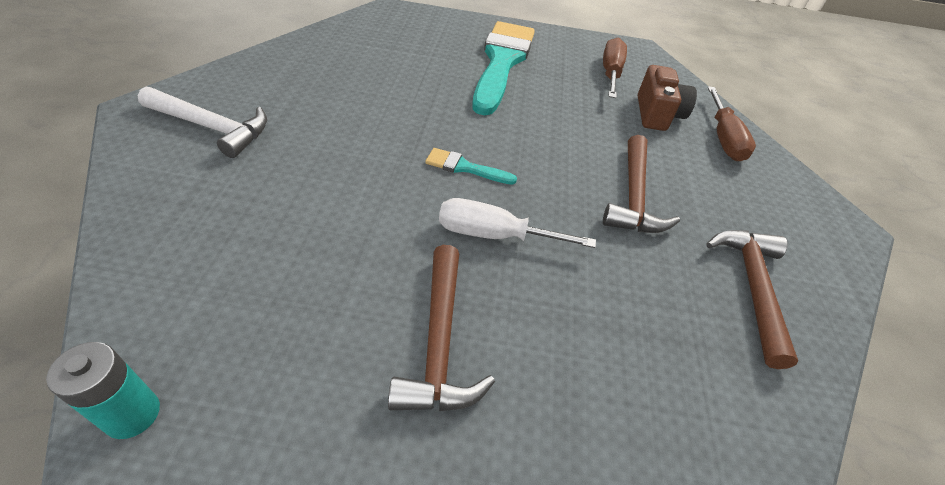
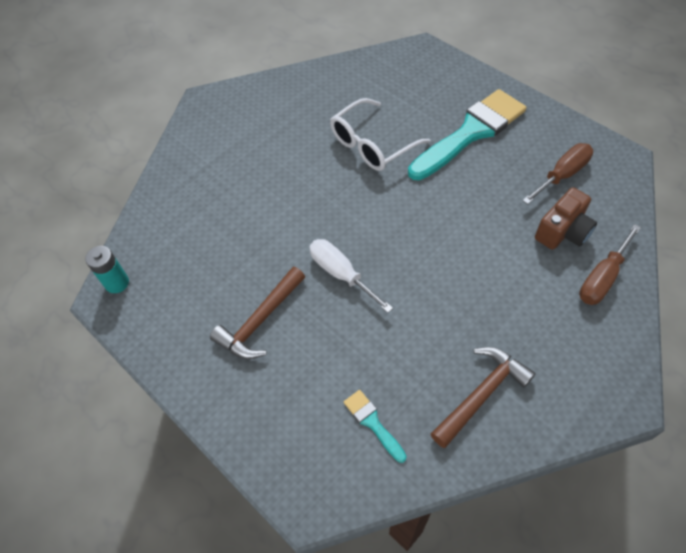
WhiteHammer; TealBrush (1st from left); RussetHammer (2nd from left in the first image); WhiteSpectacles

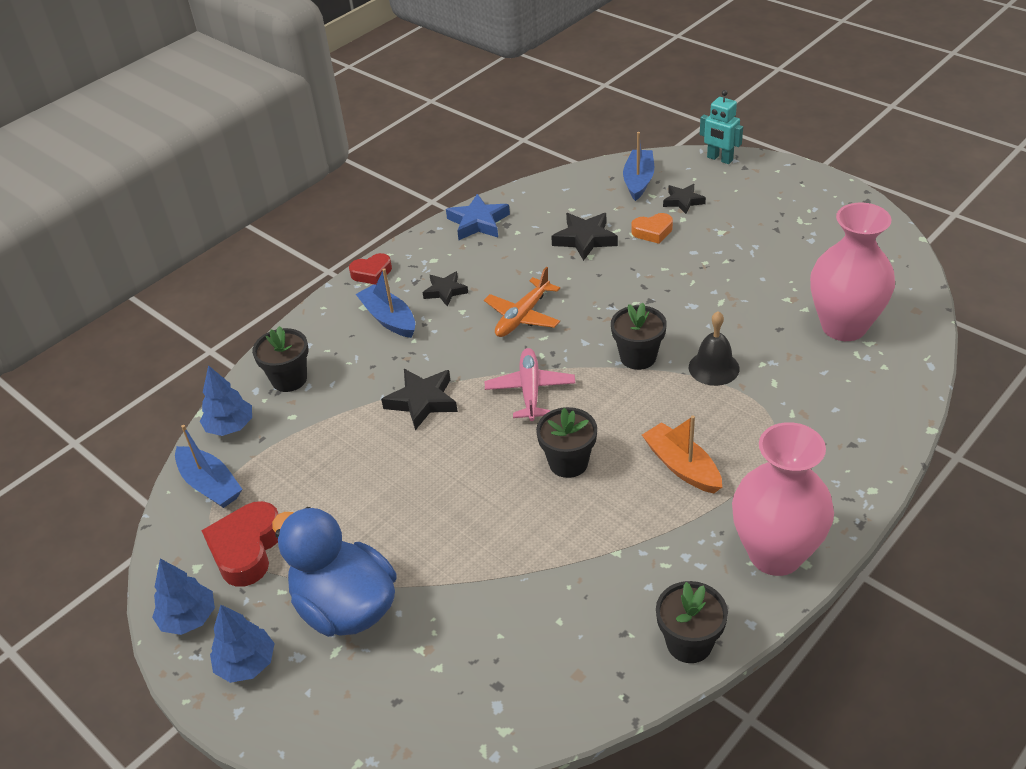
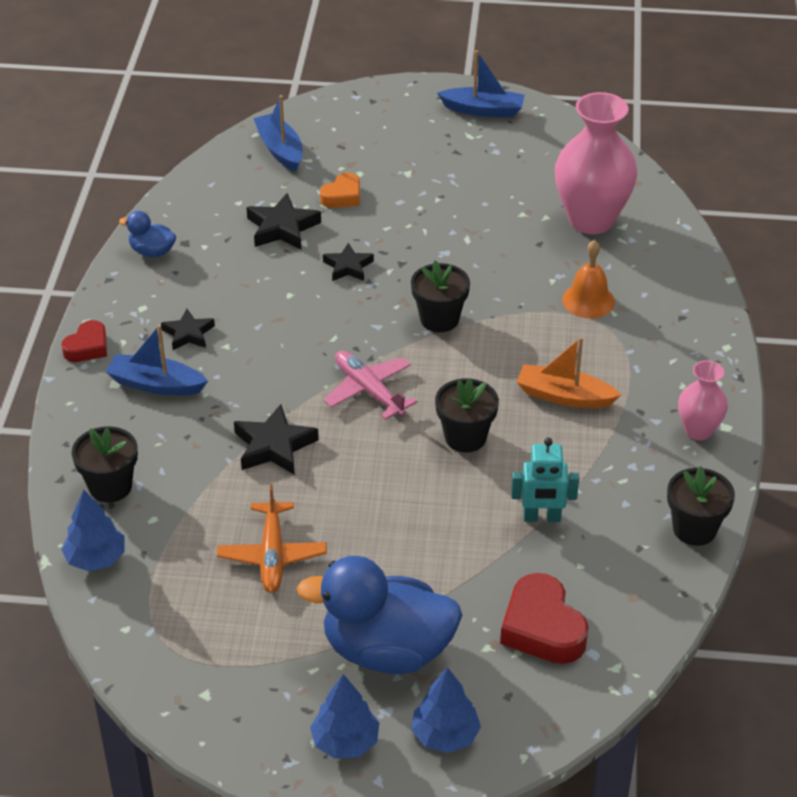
CobaltFirTree (3rd from left); CobaltToyBoat (3rd from left); CrimsonLoveHeart (2nd from left); CobaltDuck (1st from left); BrightOrangeAeroplane; BlackStarShape (4th from left); BlackHandBell; TealToyRobot; RosePinkFlowerVase (2nd from left); BrightOrangeHandBell

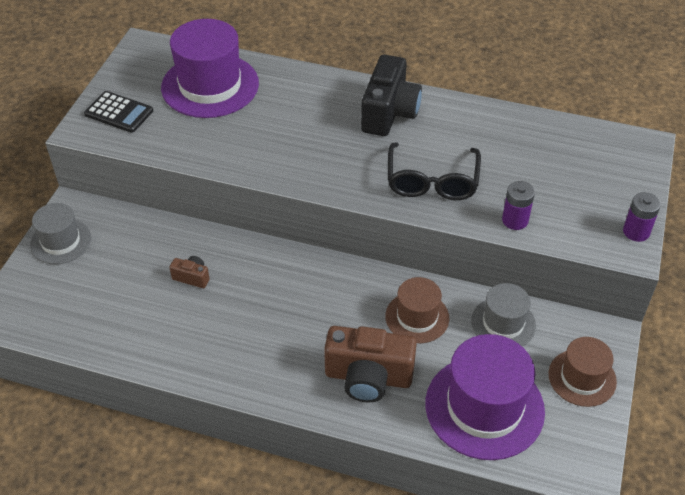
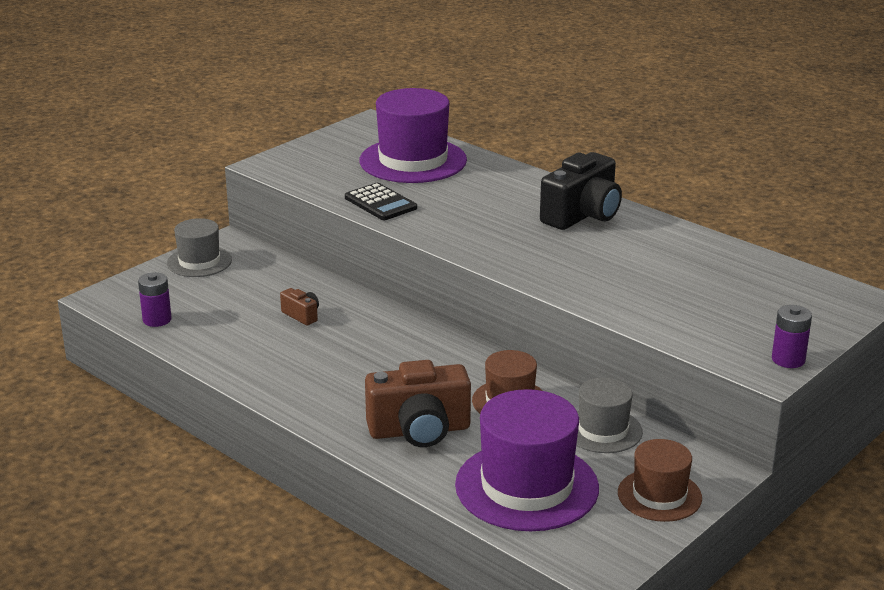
BlackCalculator; RussetCamera (2nd from left); BlackSpectacles; VioletBattery (1st from left)

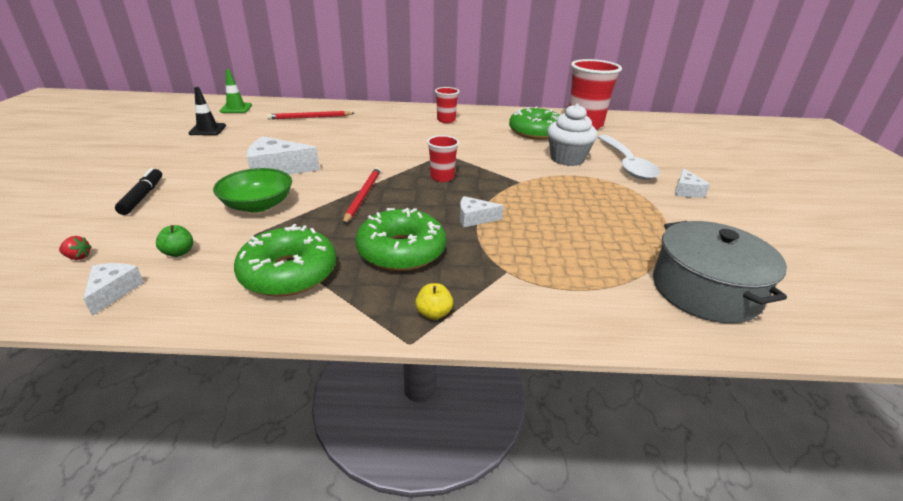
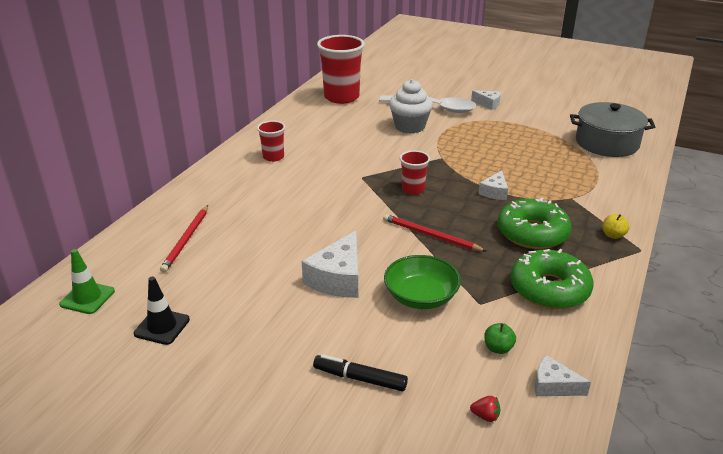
CrimsonStrawberry; LeafGreenDoughnut (3rd from left in the first image)

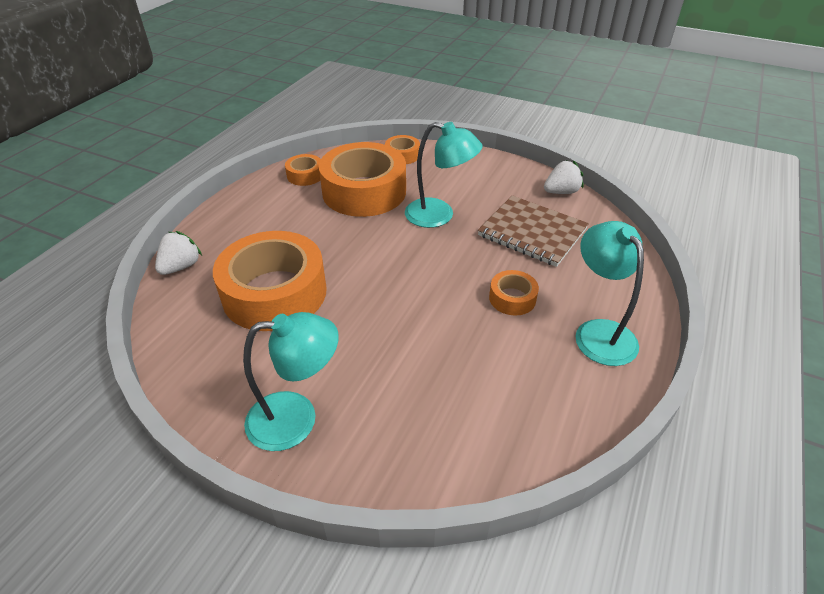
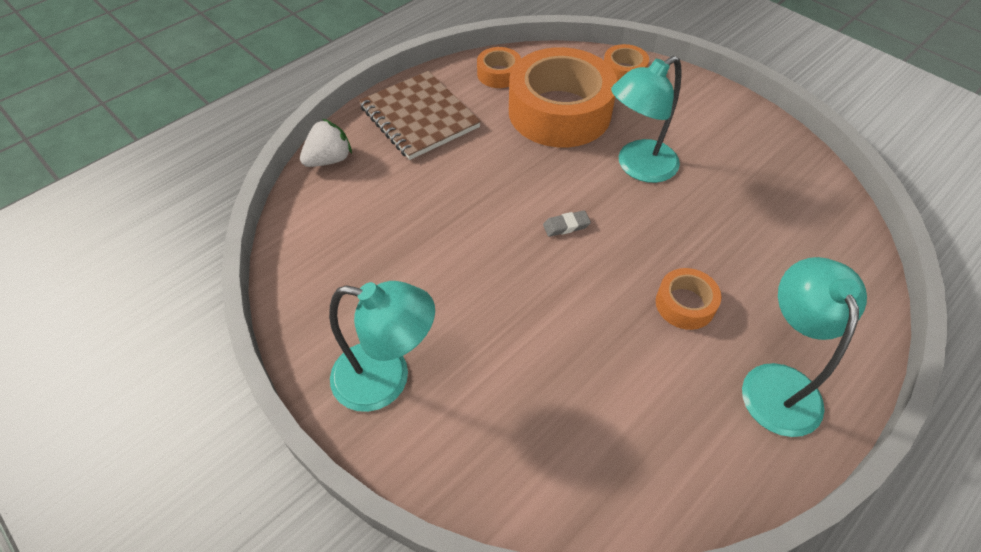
BrightOrangeRollOfTape (1st from left in the first image); TealReadingLamp (2nd from left); RussetNotebook; WhiteStrawberry (2nd from left in the first image); GrayEraser

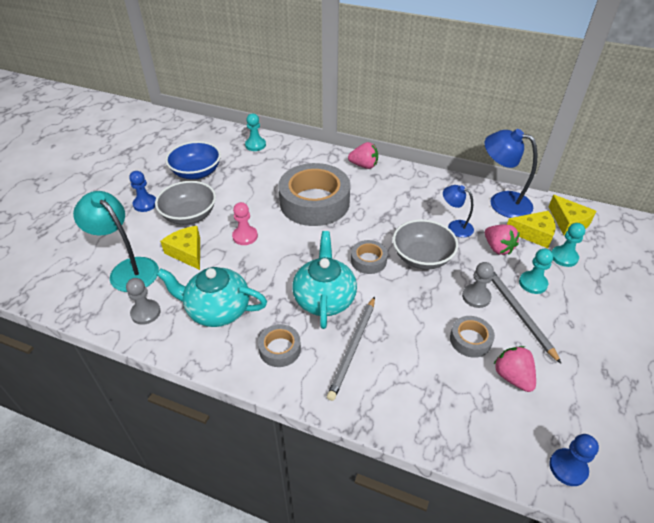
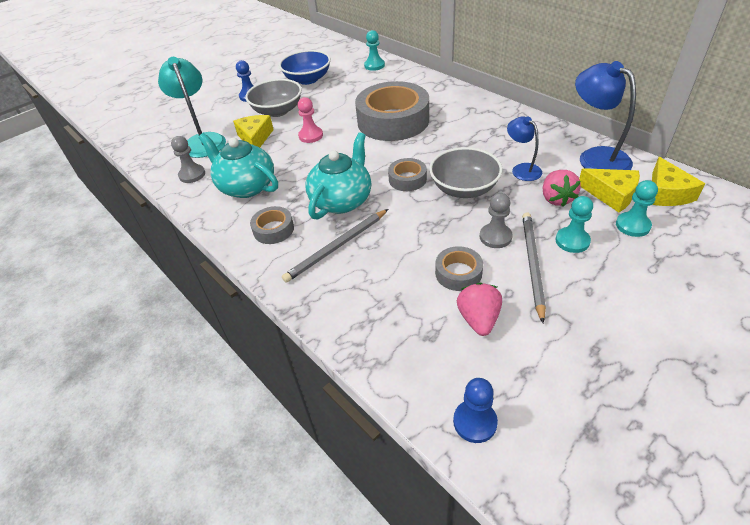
RosePinkStrawberry (1st from left in the first image)

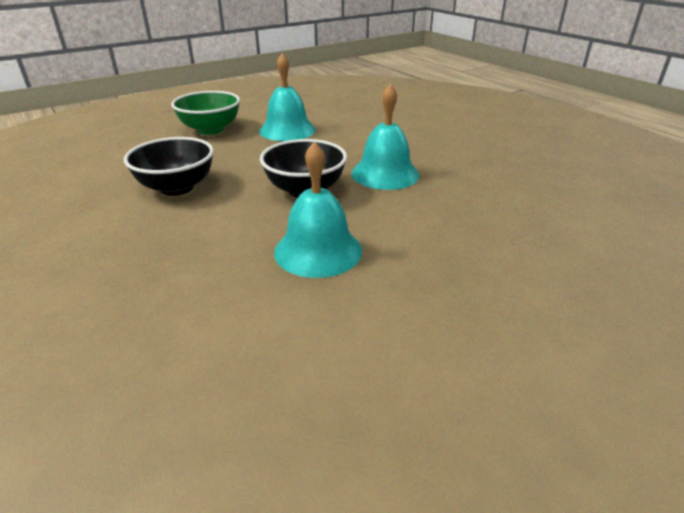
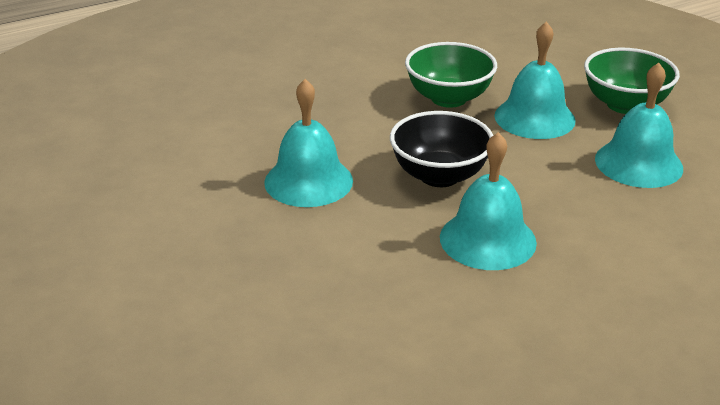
LeafGreenDeepDish (1st from left); TealHandBell (3rd from left)

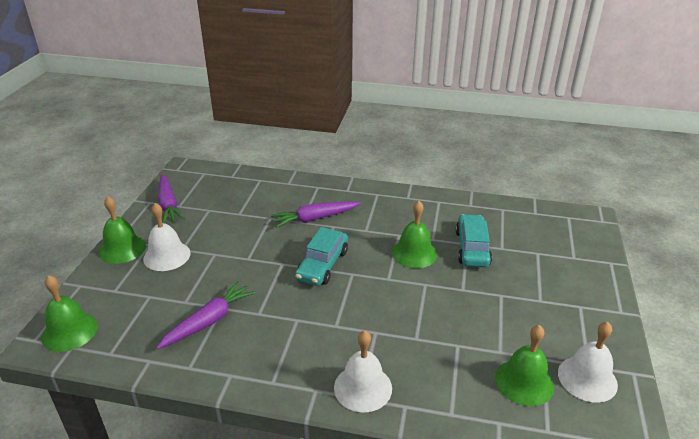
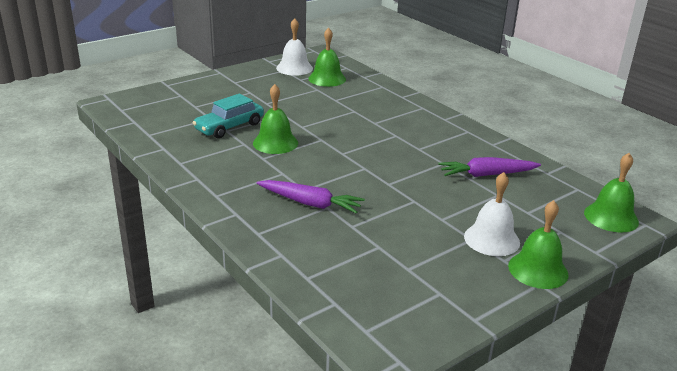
VioletToyCarrot (1st from left in the first image); TealAutomobile (1st from left in the first image); WhiteHandBell (2nd from left in the first image)

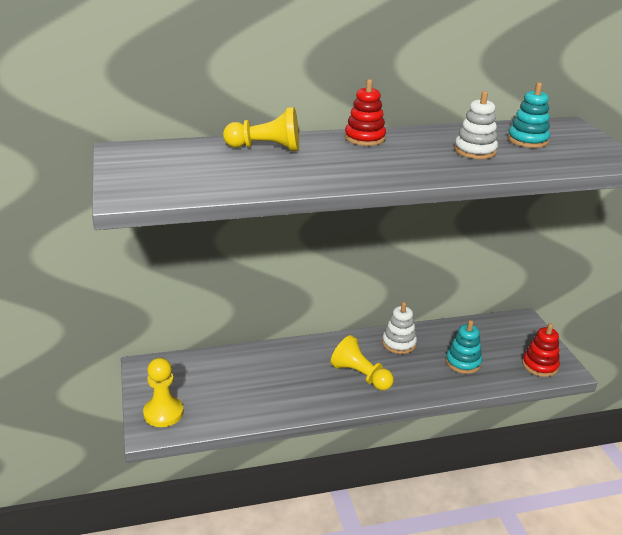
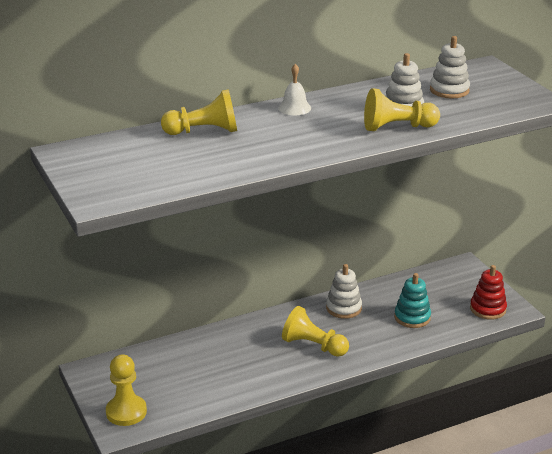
WhiteHandBell; WhiteStackingToy (3rd from left); BrightYellowChessPawn (4th from left)

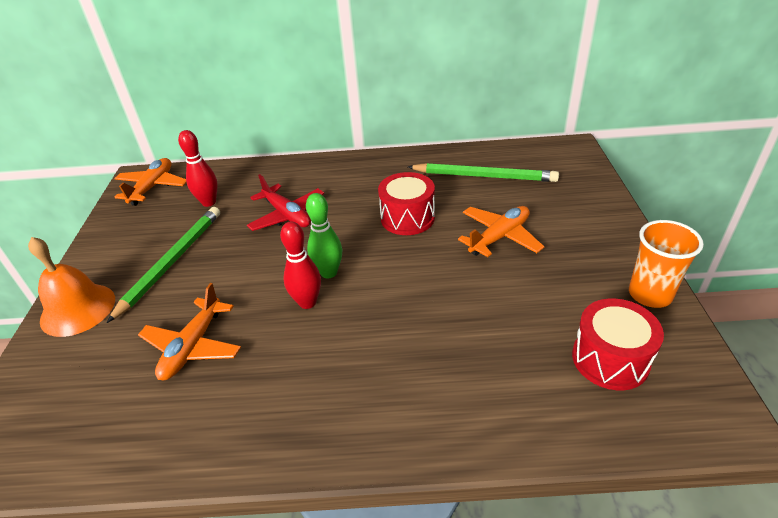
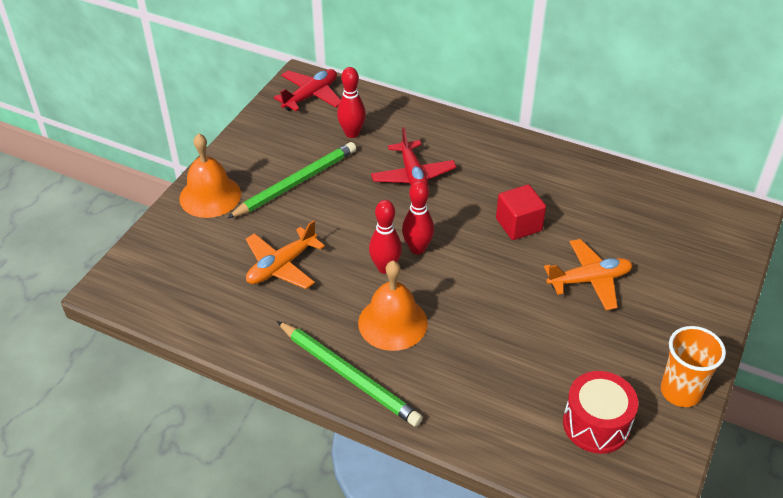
CrimsonAeroplane (1st from left); CrimsonSkittle (3rd from left); CrimsonSolidCube; LeafGreenWoodenPencil (2nd from left); BrightOrangeHandBell (2nd from left)

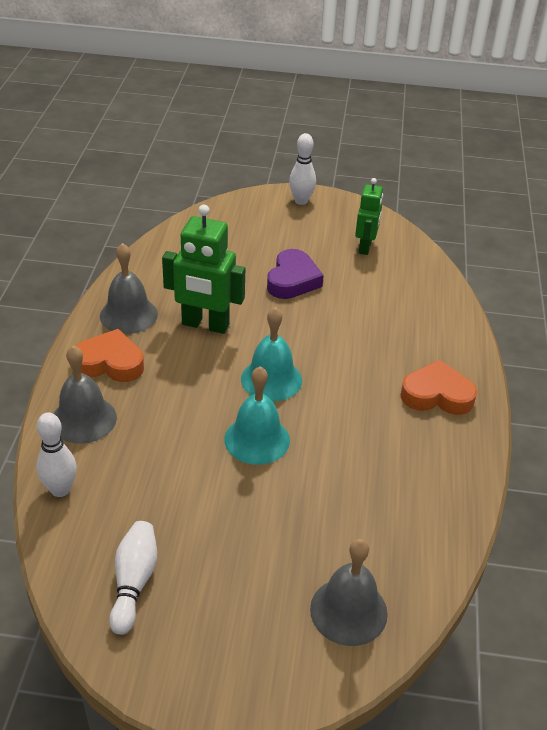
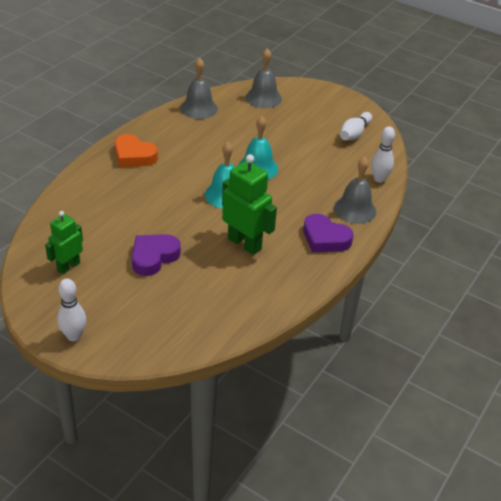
VioletLoveHeart (2nd from left); GrayHandBell (1st from left)

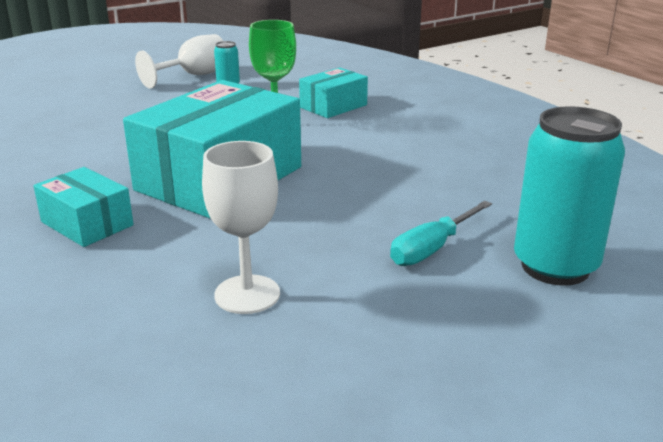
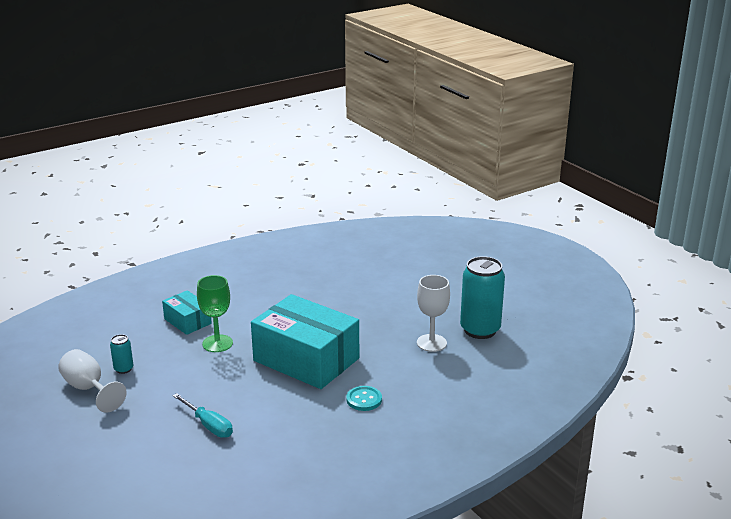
TealShirtButton; TealFlatScrewdriver; TealCan (2nd from left)

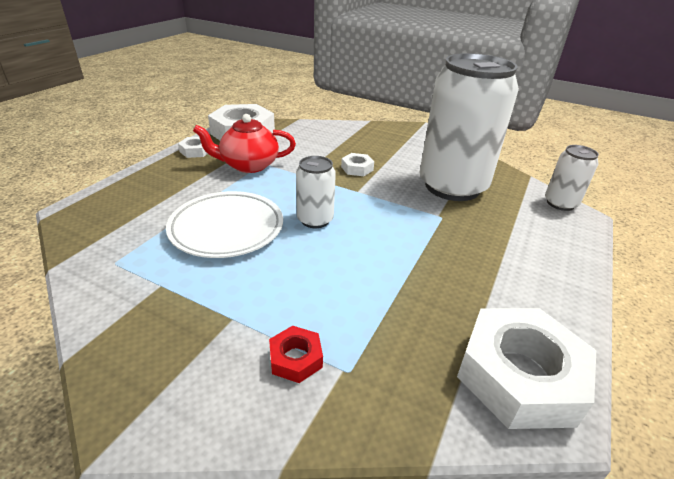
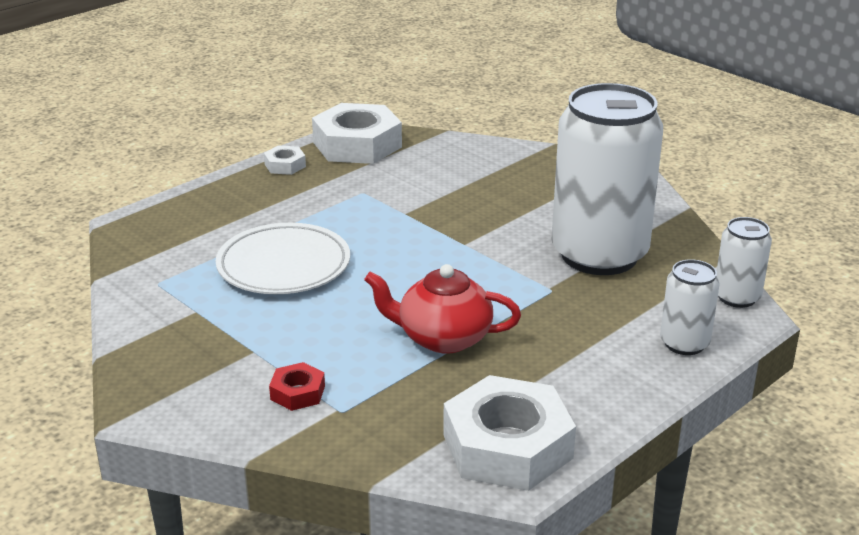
CrimsonTeaPot; WhiteCan (2nd from left); WhiteHexNut (3rd from left in the first image)

